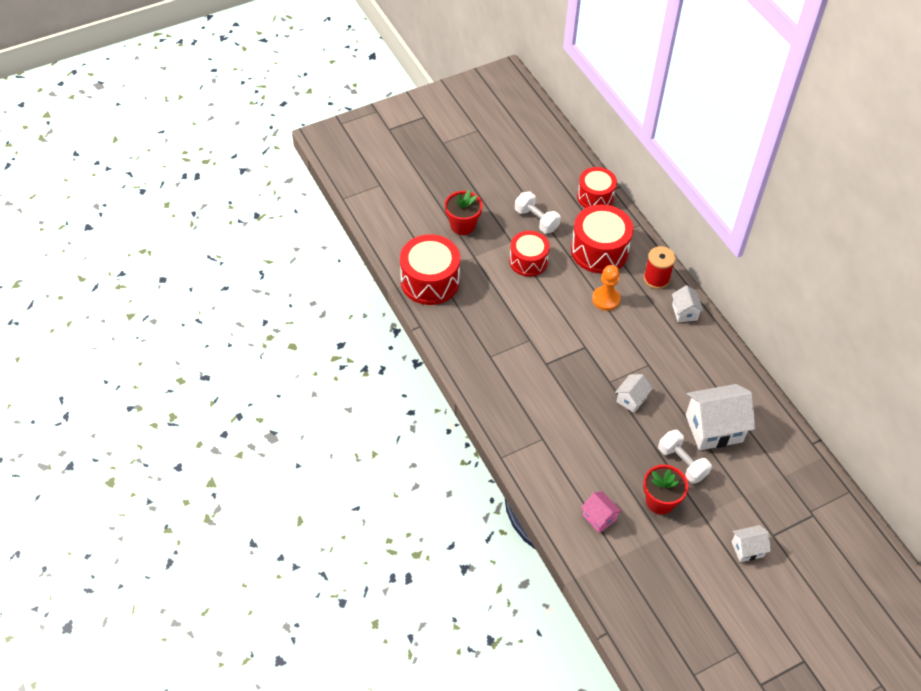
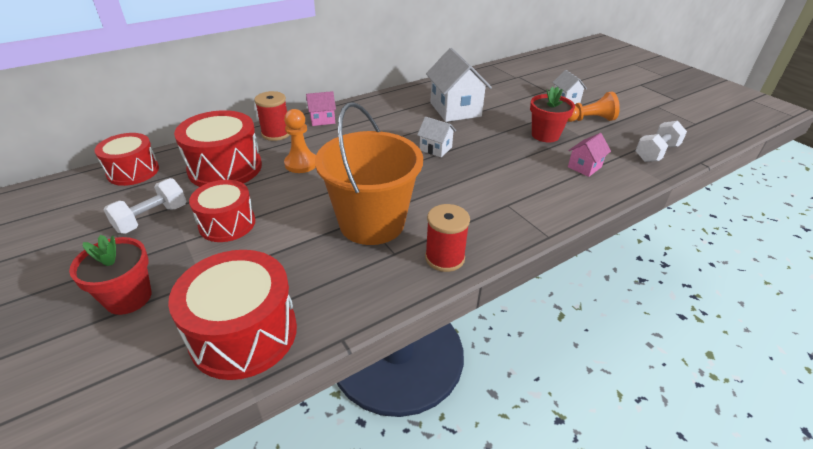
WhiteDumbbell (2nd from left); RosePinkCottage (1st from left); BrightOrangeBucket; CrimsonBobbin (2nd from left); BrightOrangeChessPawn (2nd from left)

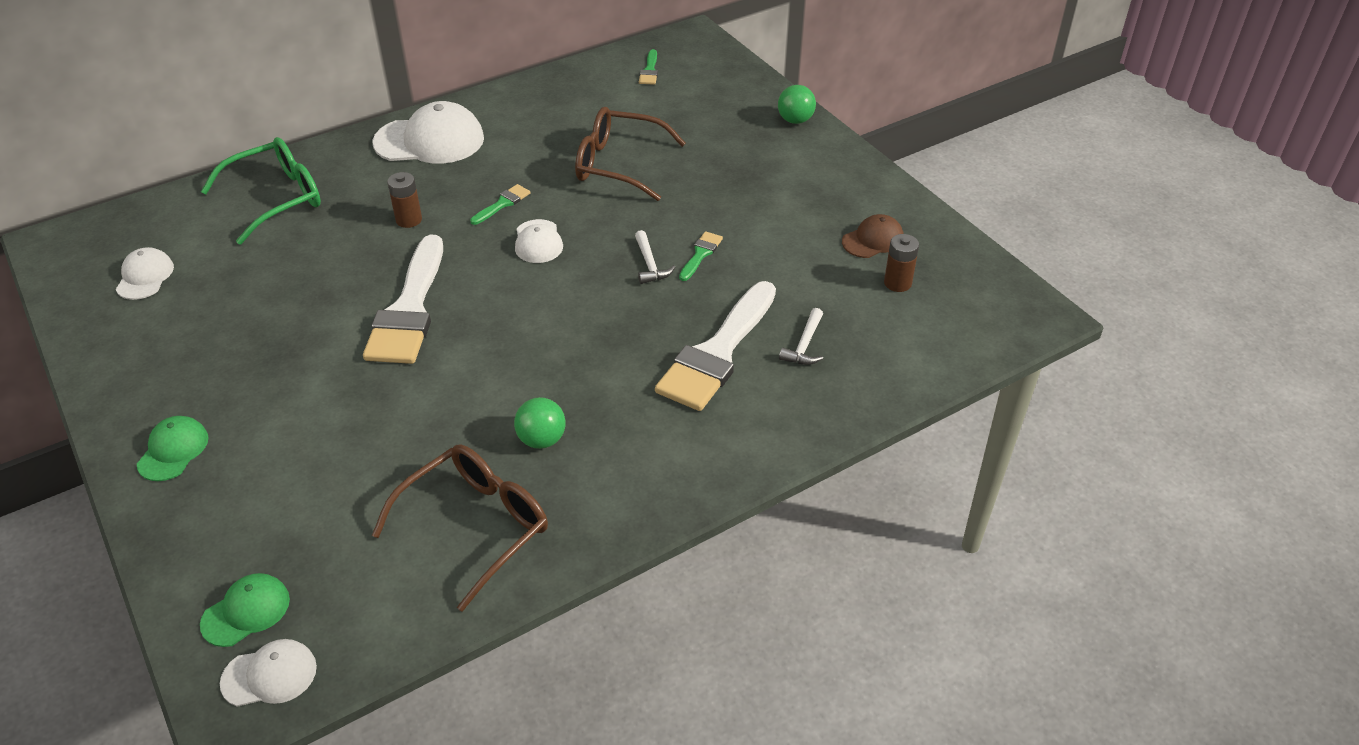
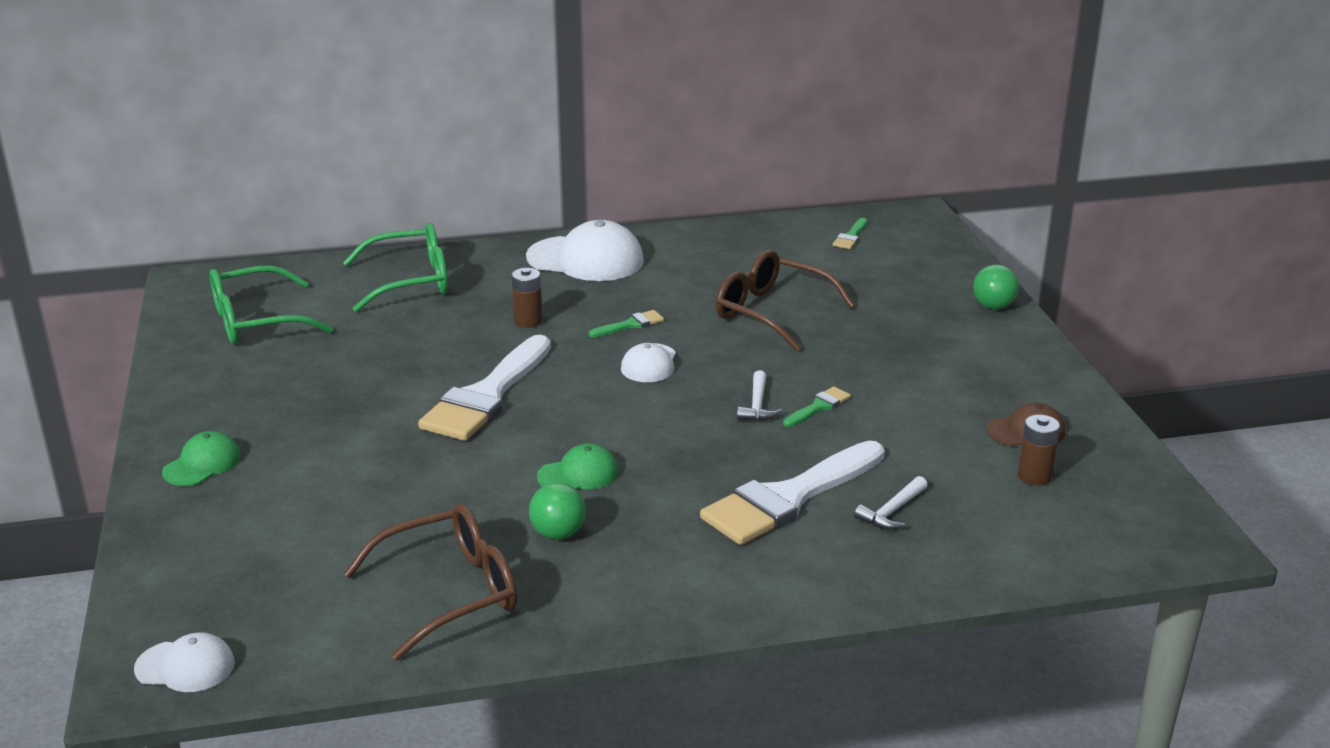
LeafGreenSpectacles (1st from left); LeafGreenCap (2nd from left)

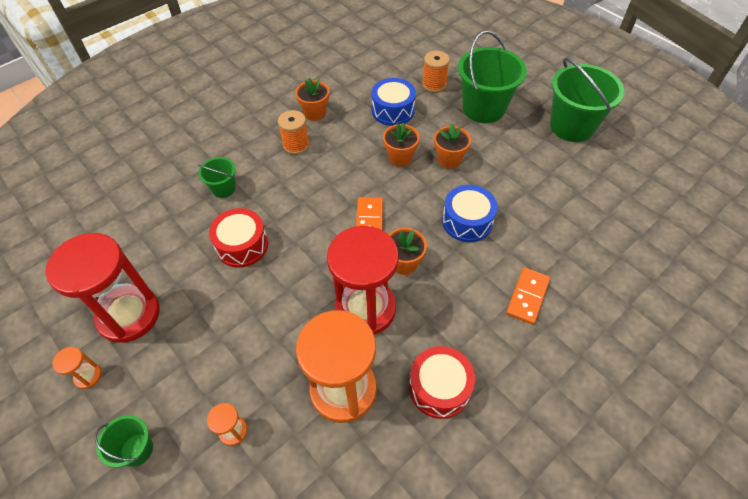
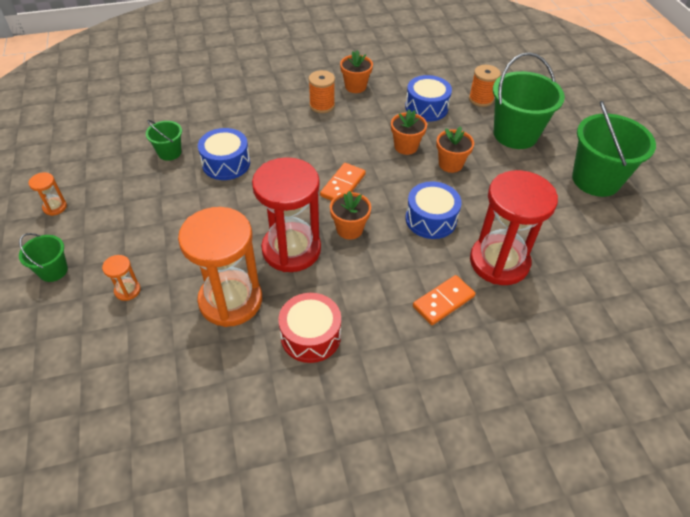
CrimsonSandglass (2nd from left); LeafGreenBucket (2nd from left); CobaltDrum (1st from left)

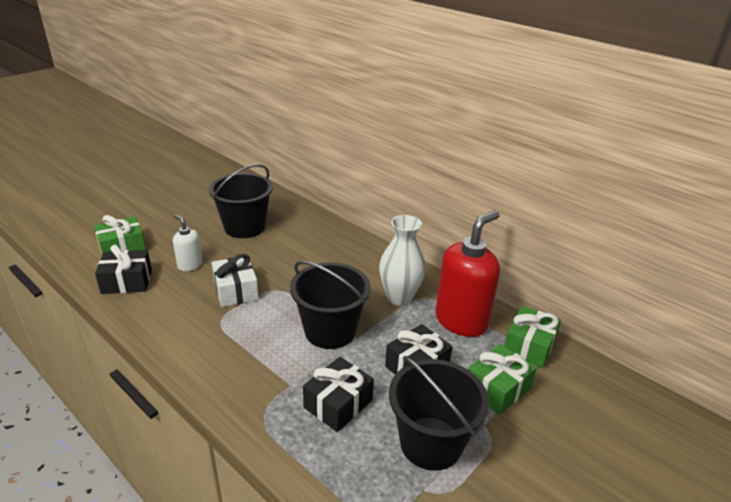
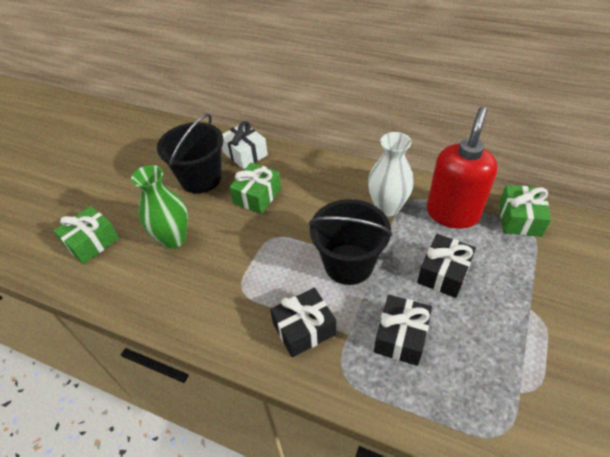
BlackWrappedGift (1st from left); LeafGreenFlowerVase; WhiteWrappedGift; BlackBucket (3rd from left in the first image); LeafGreenWrappedGift (2nd from left)

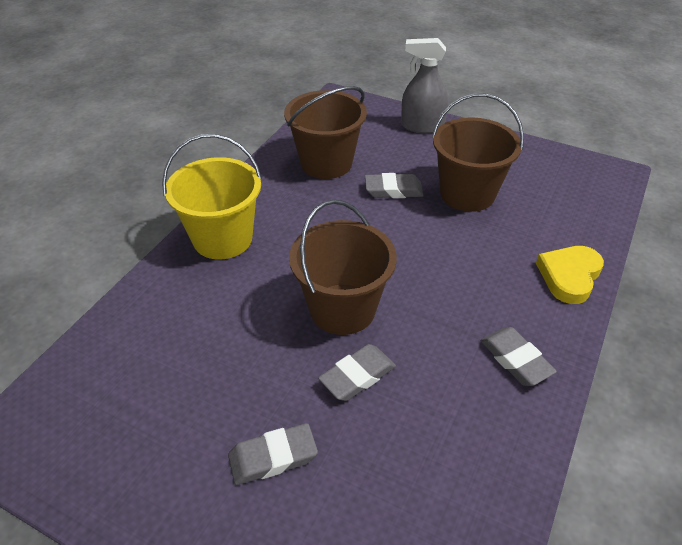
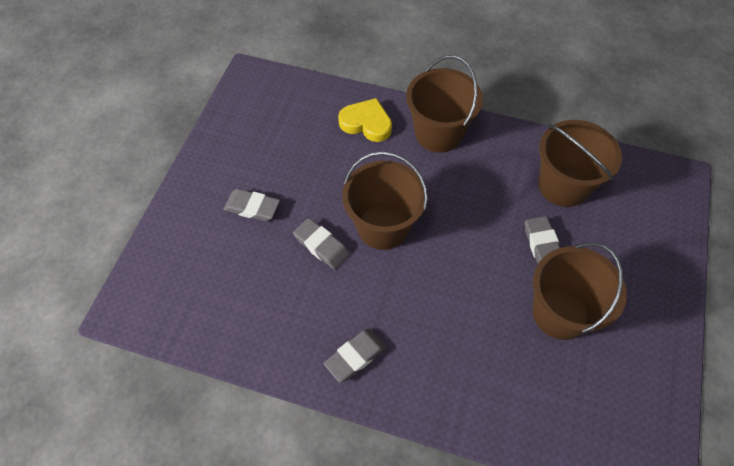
RussetBucket (2nd from left); GrayEraser (1st from left); GraySprayCleaner; BrightYellowLoveHeart

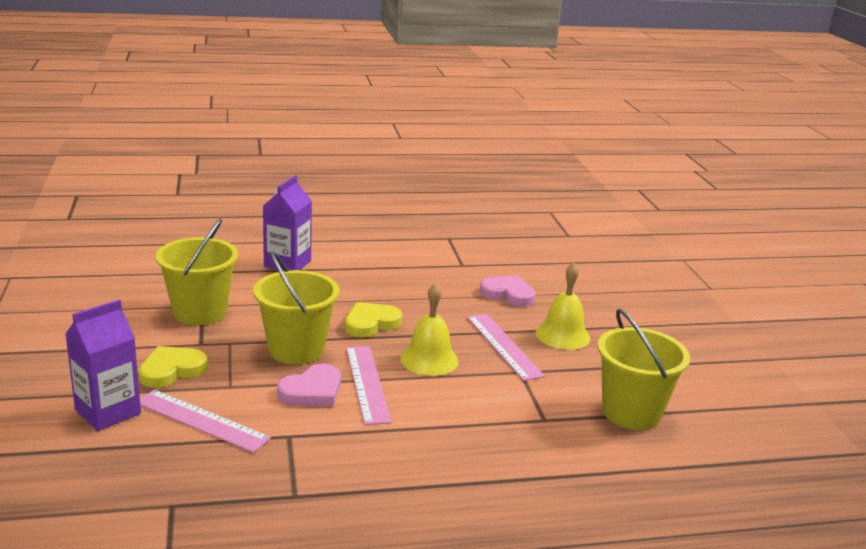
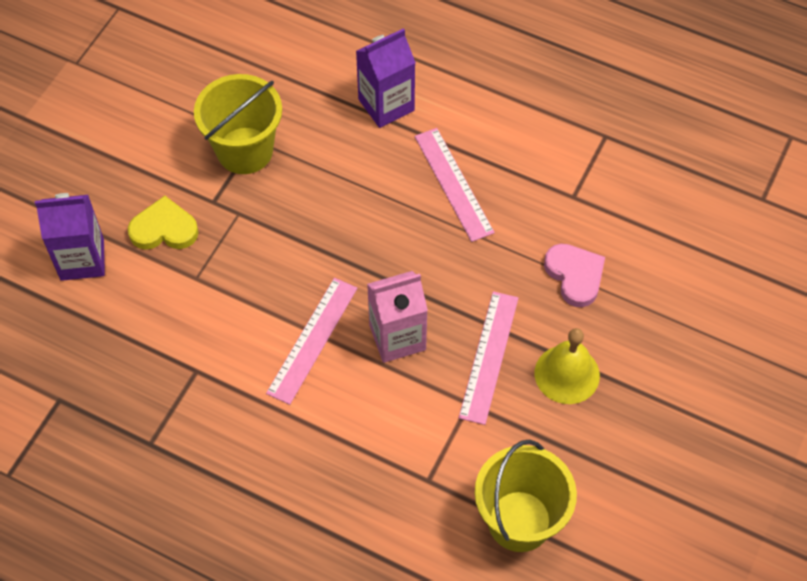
RosePinkRuler (2nd from left); BrightYellowBucket (2nd from left in the first image); RosePinkLoveHeart (1st from left in the first image); BrightYellowLoveHeart (2nd from left in the first image); RosePinkMilkCarton

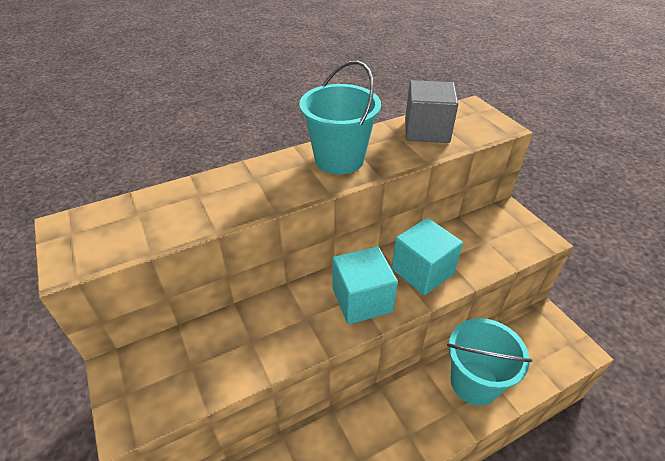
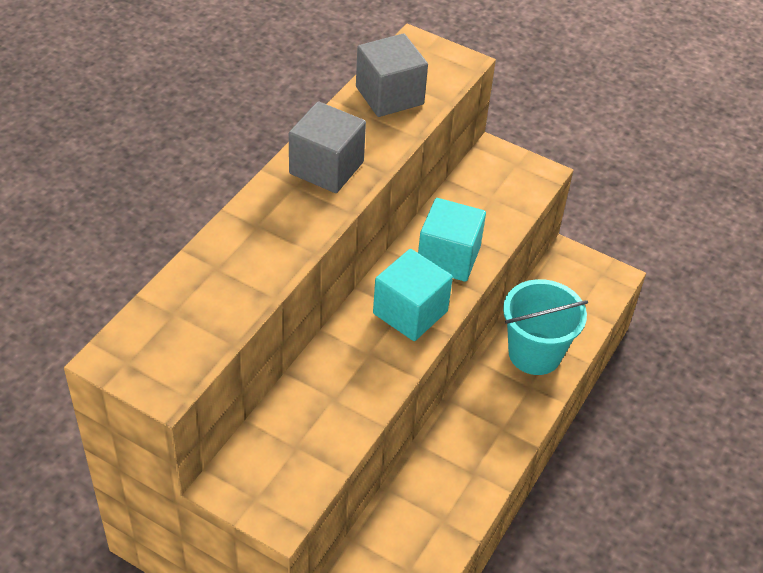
GraySolidCube (1st from left)

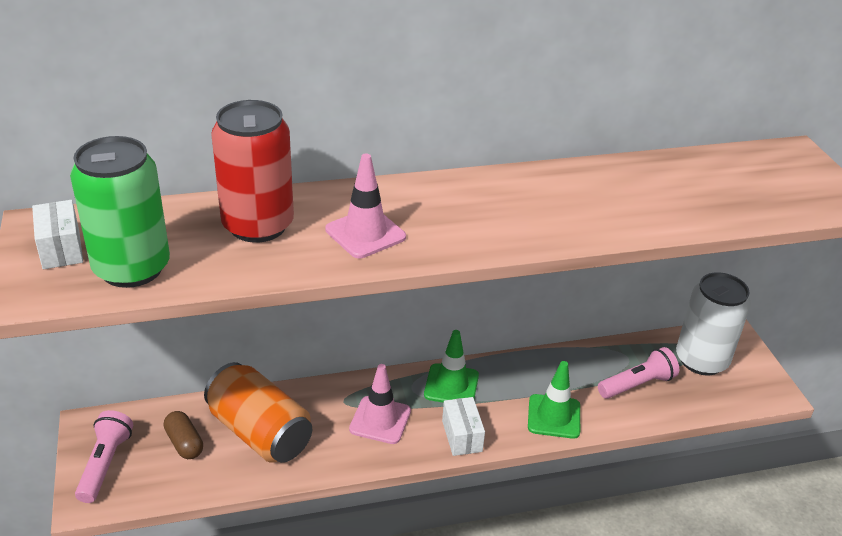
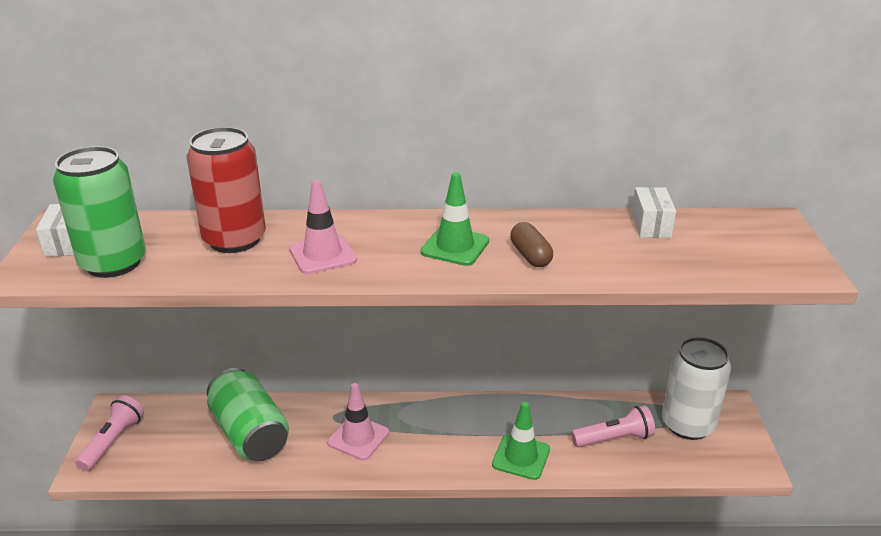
RussetCapsule; LeafGreenCan (2nd from left); LeafGreenTrafficCone (1st from left); WhiteParcel (2nd from left)

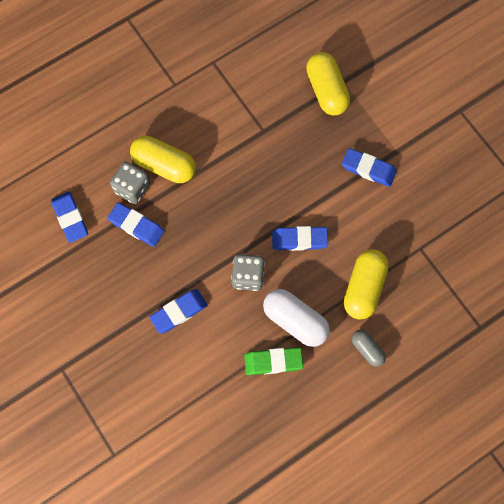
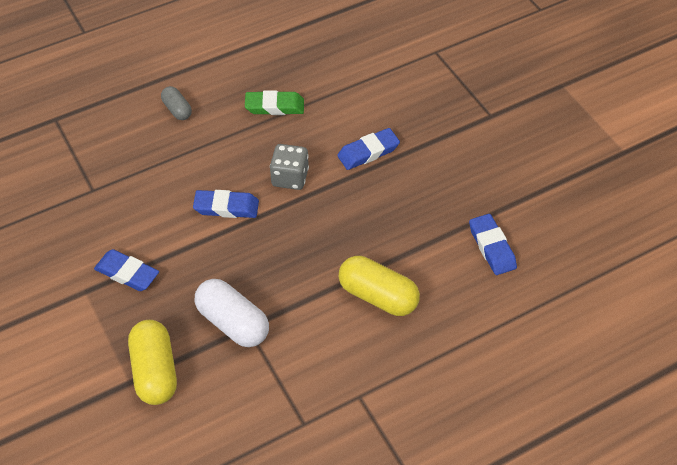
CobaltEraser (2nd from left in the first image); GrayGameDie (1st from left in the first image); WhiteCapsule; BrightYellowCapsule (3rd from left in the first image)

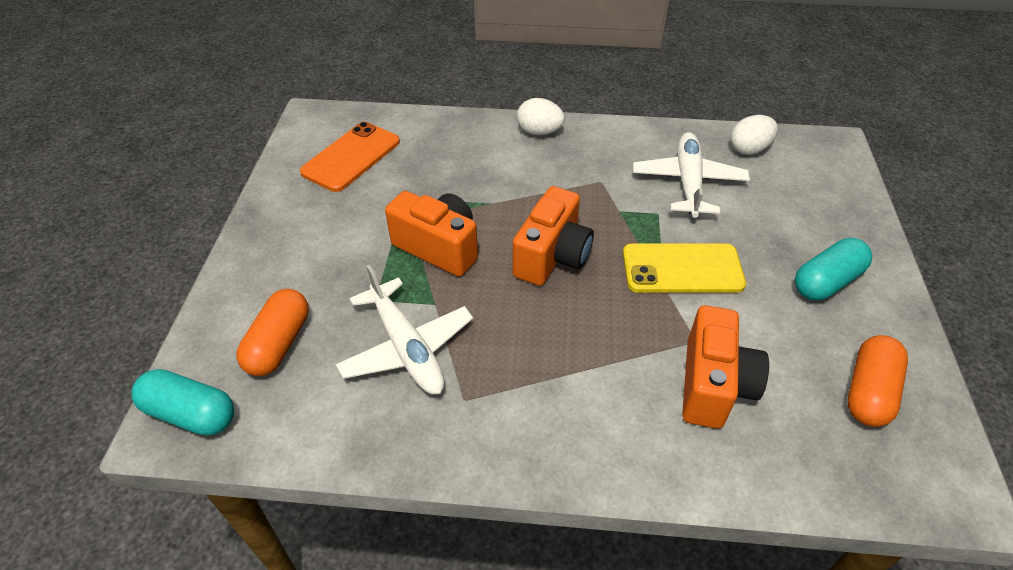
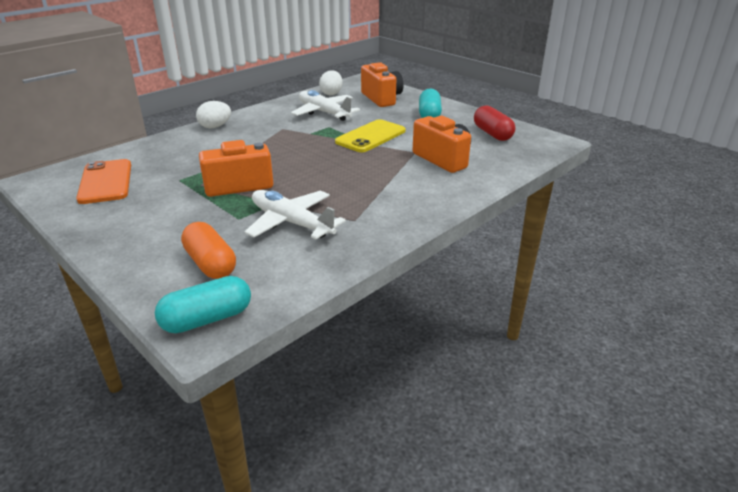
WhiteAeroplane (1st from left); BrightOrangeCamera (2nd from left); CrimsonCapsule

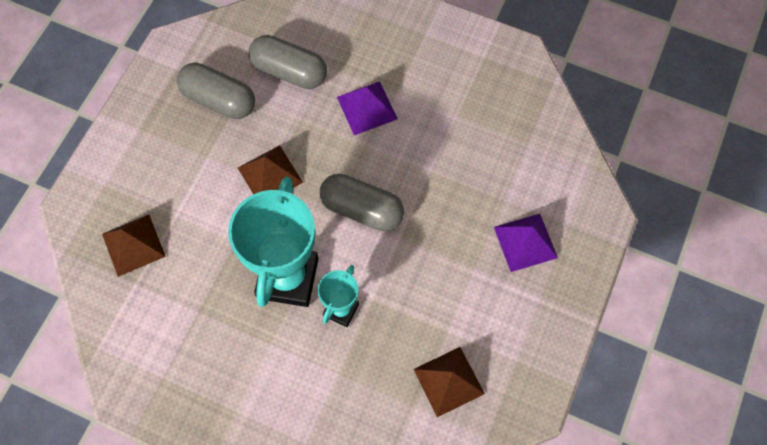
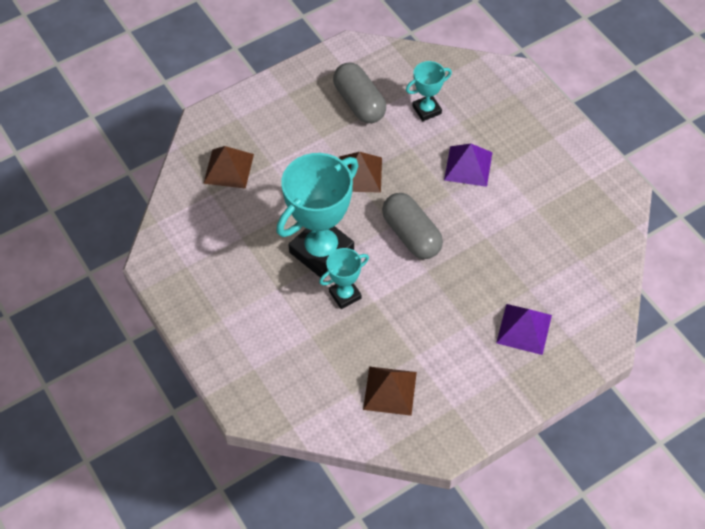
TealAwardCup (3rd from left)

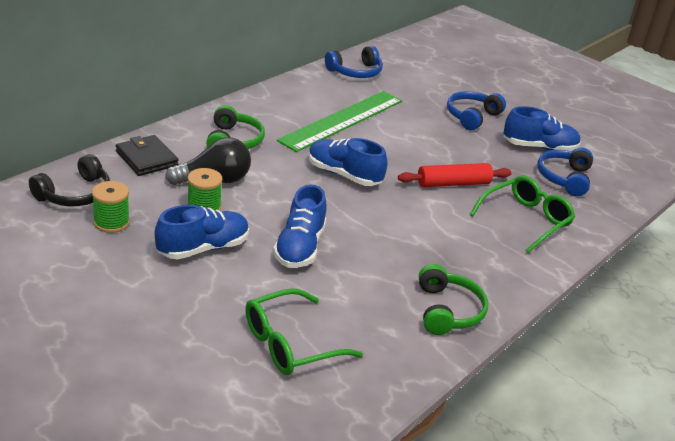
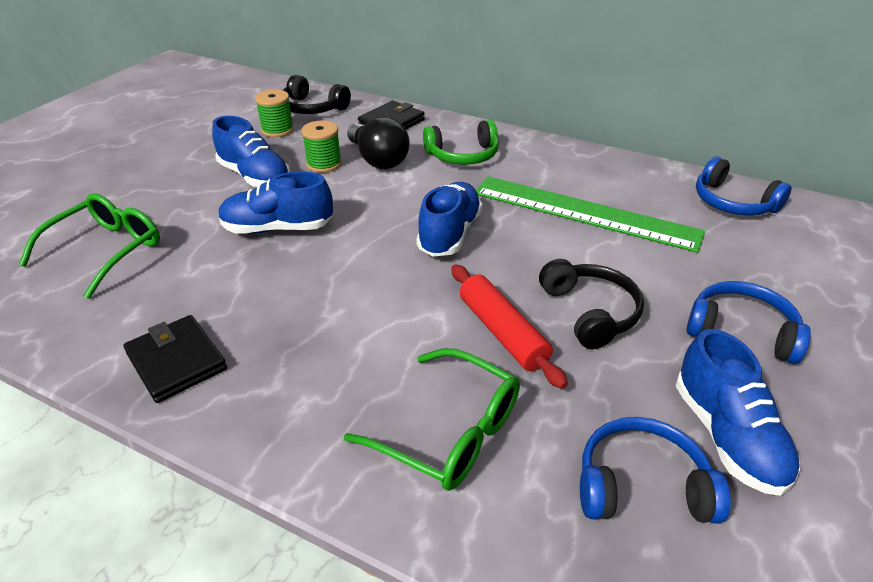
LeafGreenSpectacles (1st from left); BlackCardWallet (1st from left); BlackOverEarHeadphones (2nd from left)

